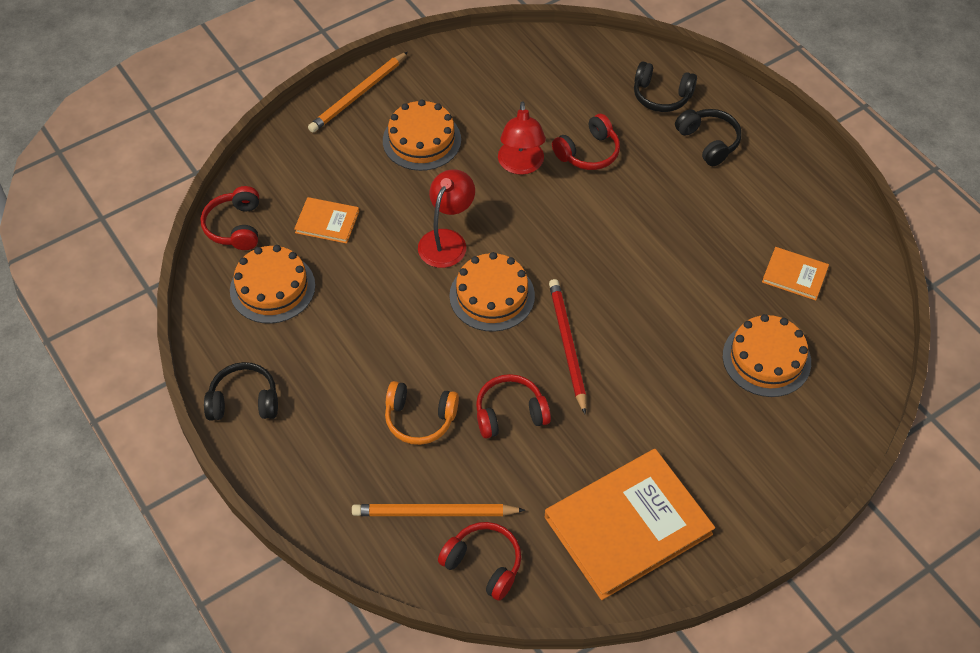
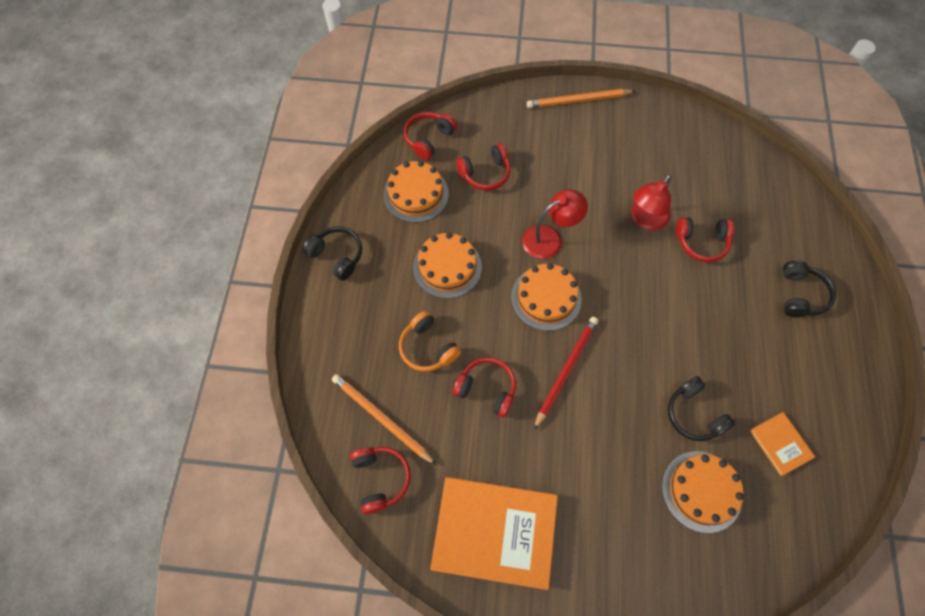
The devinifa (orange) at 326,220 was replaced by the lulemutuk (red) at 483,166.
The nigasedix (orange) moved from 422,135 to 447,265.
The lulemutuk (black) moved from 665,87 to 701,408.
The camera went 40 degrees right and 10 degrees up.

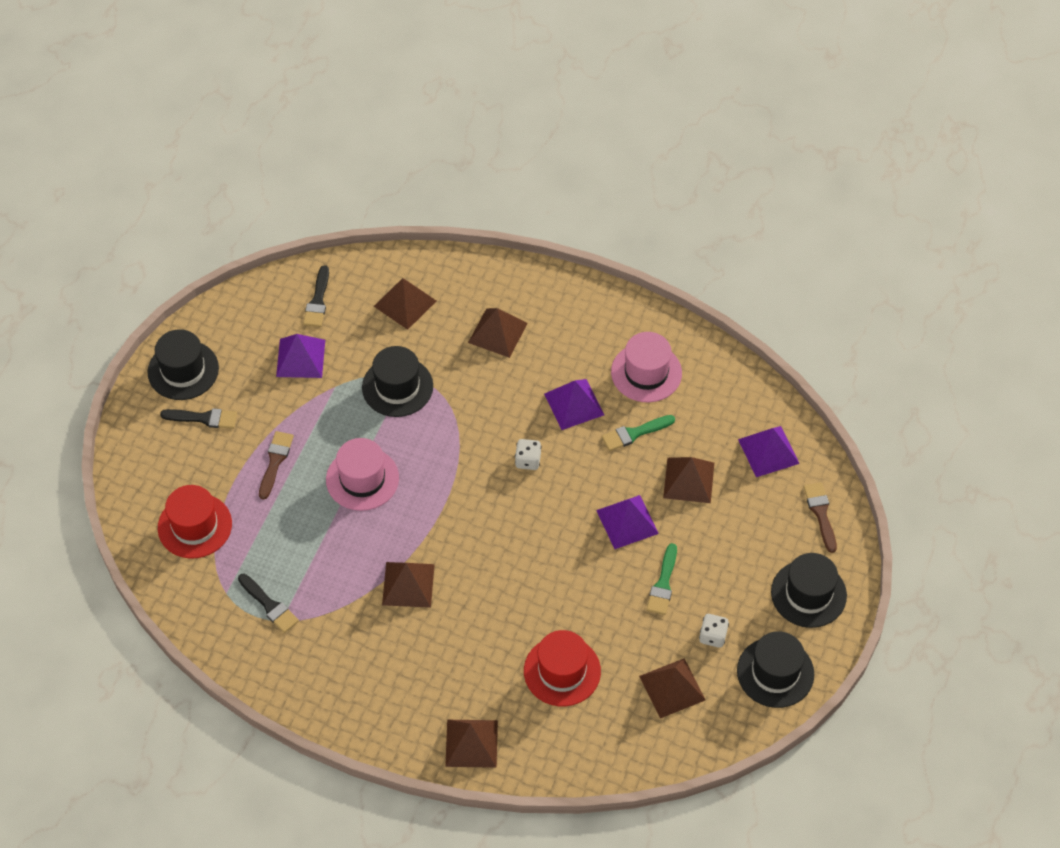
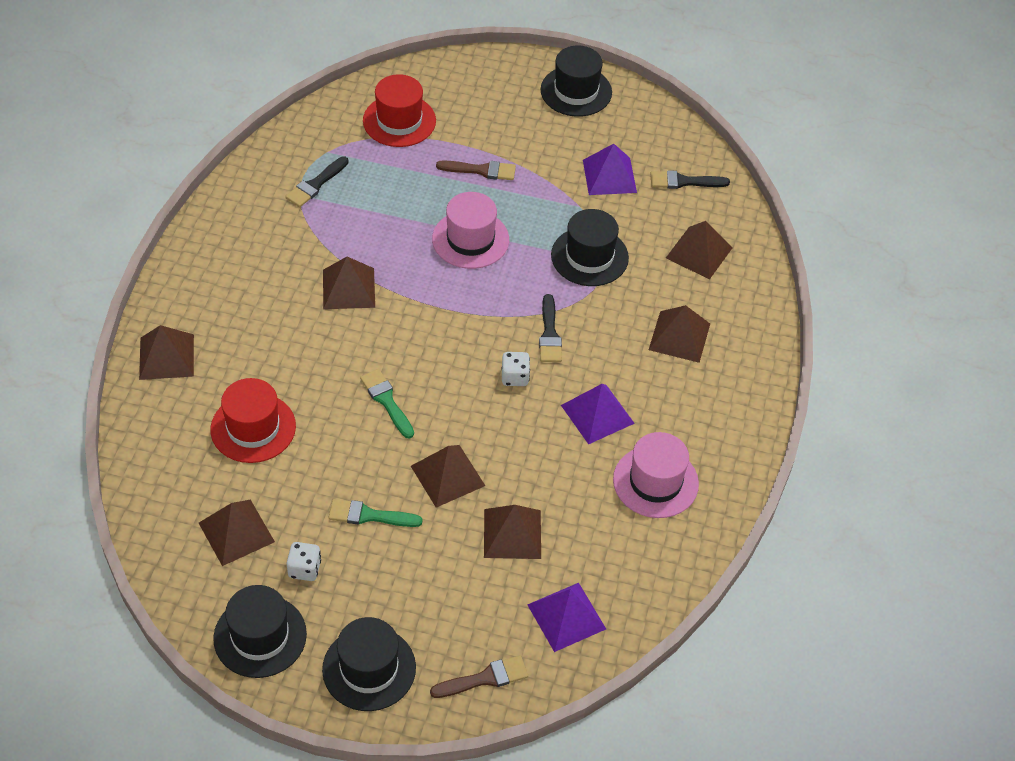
The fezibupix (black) moved from 198,418 to 550,328.
The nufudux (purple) at 627,522 became the nufudux (brown) at 448,476.
The fezibupix (green) moved from 638,433 to 387,404.
The camera went 80 degrees right and 5 degrees down.

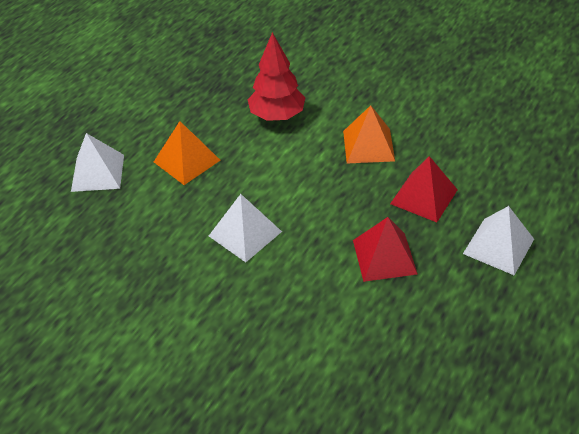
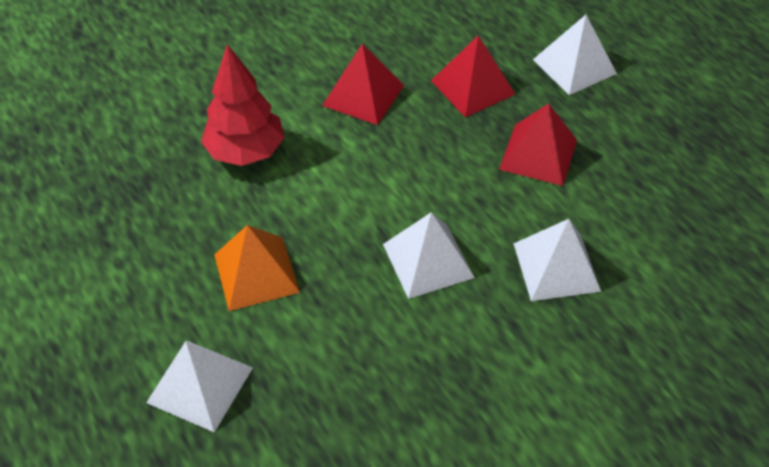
The nufudux (orange) at 369,134 became the nufudux (red) at 363,84.
The nufudux (white) at 557,260 appeared.
The camera went 65 degrees left and 5 degrees up.

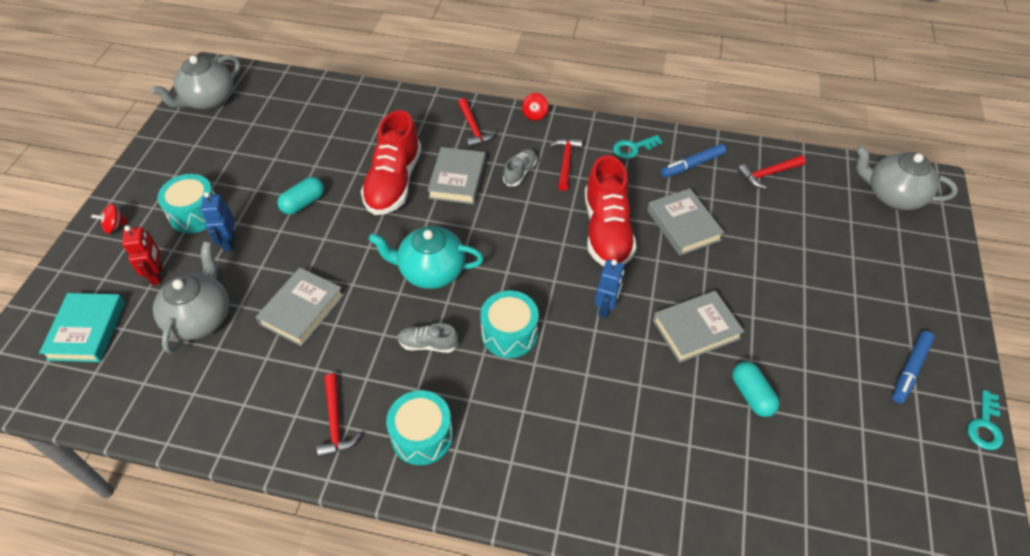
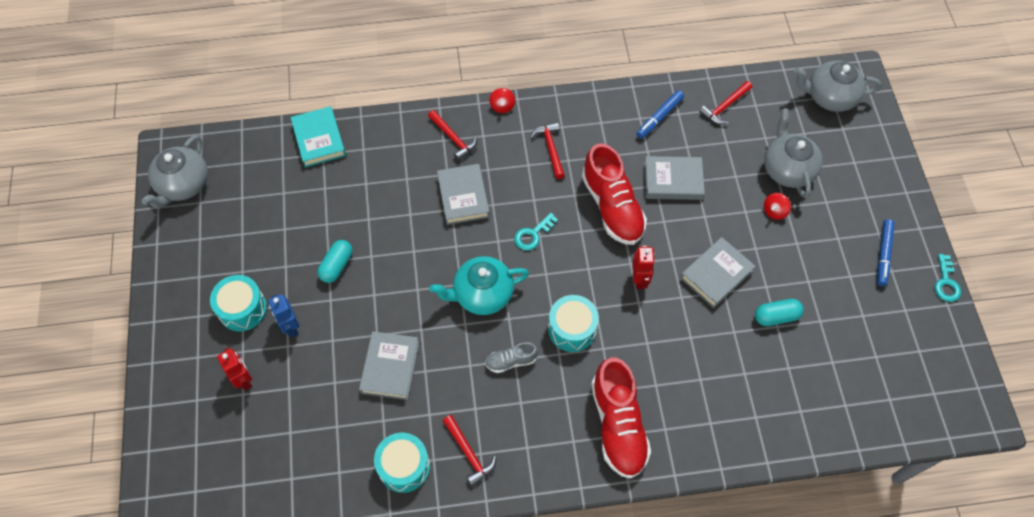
The devinifa (turquoise) moved from 82,327 to 318,136.
The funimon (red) moved from 109,219 to 777,206.
The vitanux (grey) moved from 191,298 to 793,153.
The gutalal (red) moved from 391,162 to 621,418.
The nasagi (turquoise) moved from 419,427 to 402,463.
The gutalal (grey) at 520,167 disappeared.
The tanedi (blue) at 609,288 became the tanedi (red) at 643,267.
The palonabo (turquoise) moved from 637,147 to 536,231.
The devinifa (grey) at 685,222 turned 45 degrees counterclockwise.
The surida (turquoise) at 756,389 turned 60 degrees counterclockwise.
The camera went 20 degrees left and 10 degrees up.

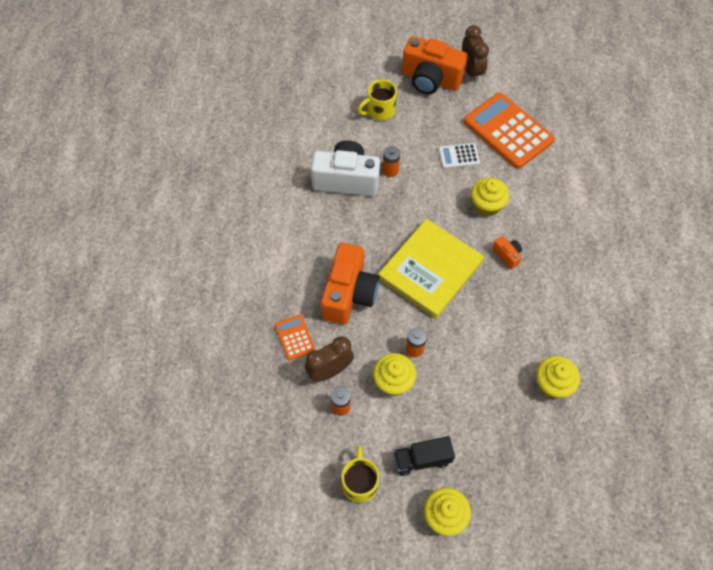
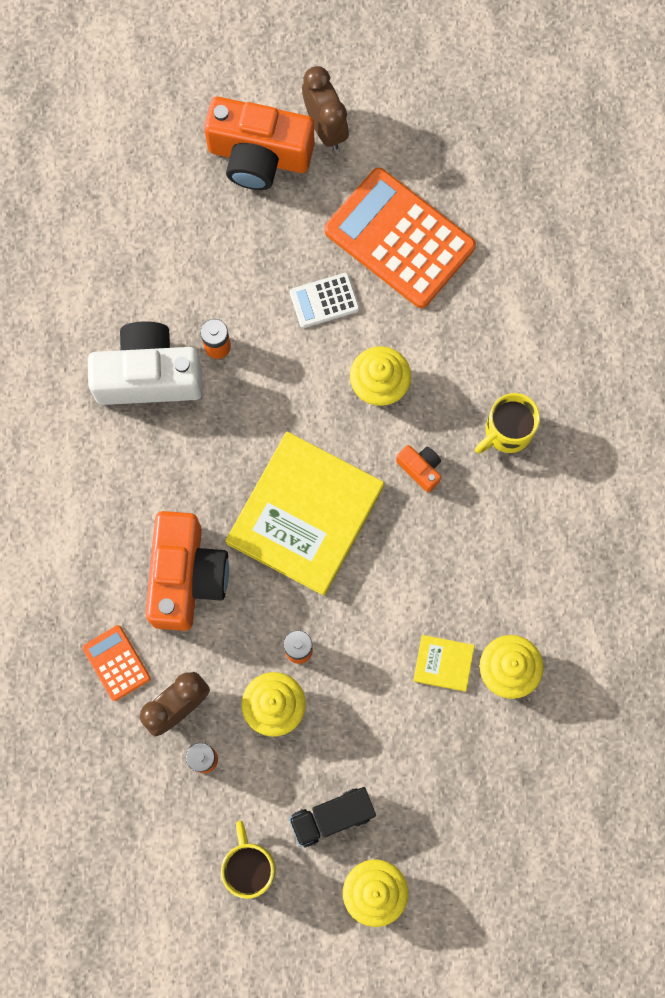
The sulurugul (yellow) moved from 377,100 to 507,423.
The devinifa (yellow) at 444,663 appeared.
The camera went 10 degrees left and 15 degrees up.

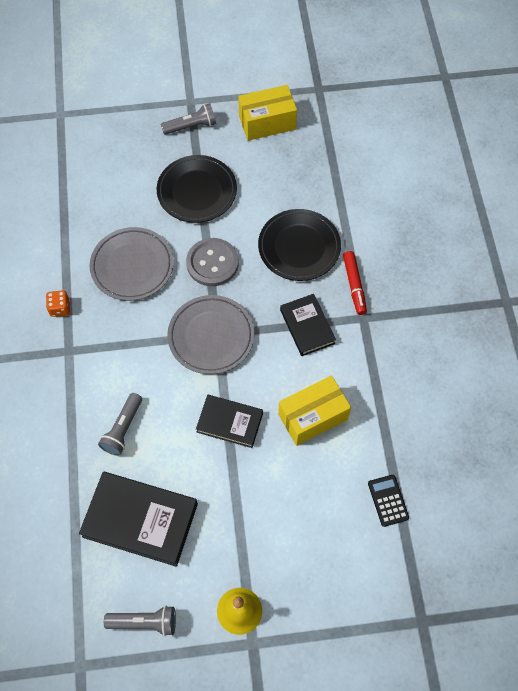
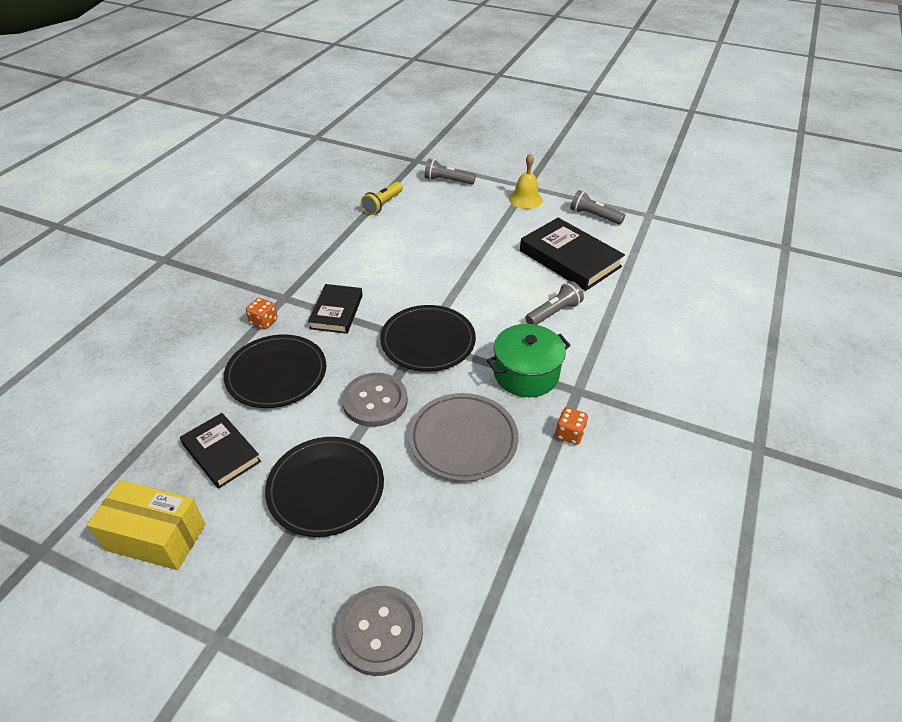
The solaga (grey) moved from 188,119 to 450,171.
The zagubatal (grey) at 211,334 became the zagubatal (black) at 428,338.
The devinifa (black) moved from 229,421 to 220,451.
The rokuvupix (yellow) at 314,411 disappeared.
The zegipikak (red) at 355,283 was replaced by the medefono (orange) at 261,313.
The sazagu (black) at 388,501 was replaced by the solaga (yellow) at 382,198.
The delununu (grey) at 379,631 appeared.
The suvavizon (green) at 529,360 appeared.
The camera went 150 degrees left and 20 degrees down.

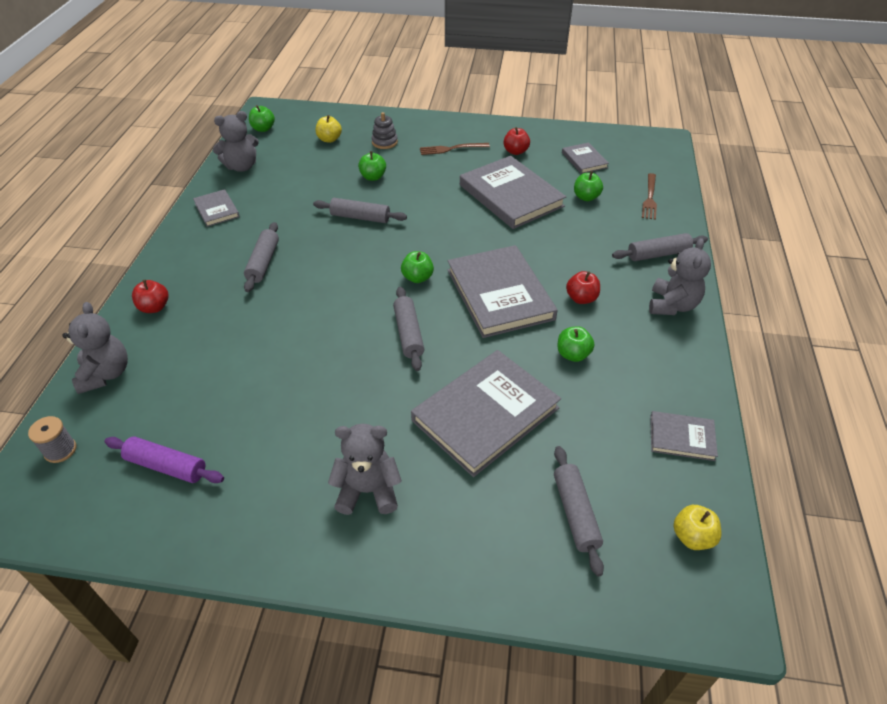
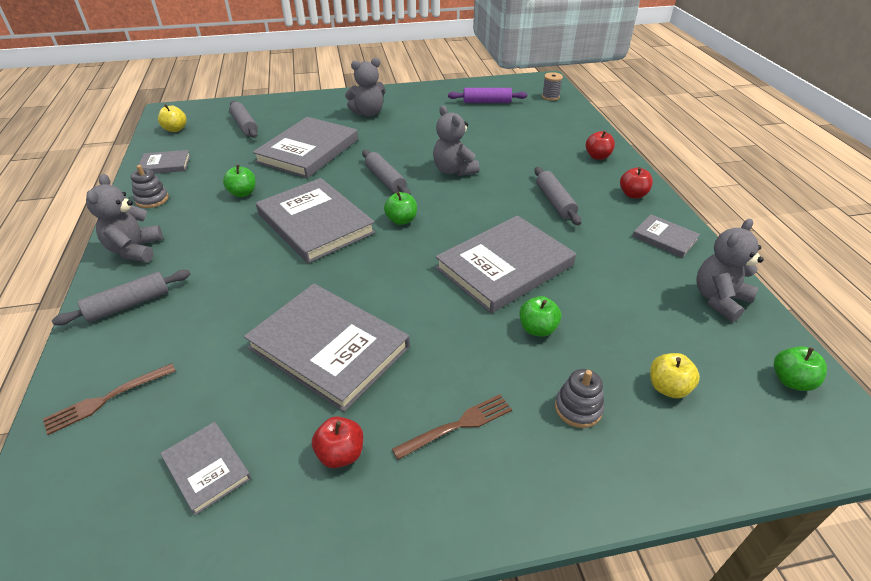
The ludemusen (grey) moved from 95,348 to 456,141.
The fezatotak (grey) at 360,210 was replaced by the devinifa (grey) at 505,264.
The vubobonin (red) moved from 583,287 to 636,182.
The vubobonin (green) at 588,186 disappeared.
The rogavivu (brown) at 649,196 turned 120 degrees counterclockwise.
The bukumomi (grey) at 150,186 appeared.
The camera went 160 degrees right and 5 degrees down.

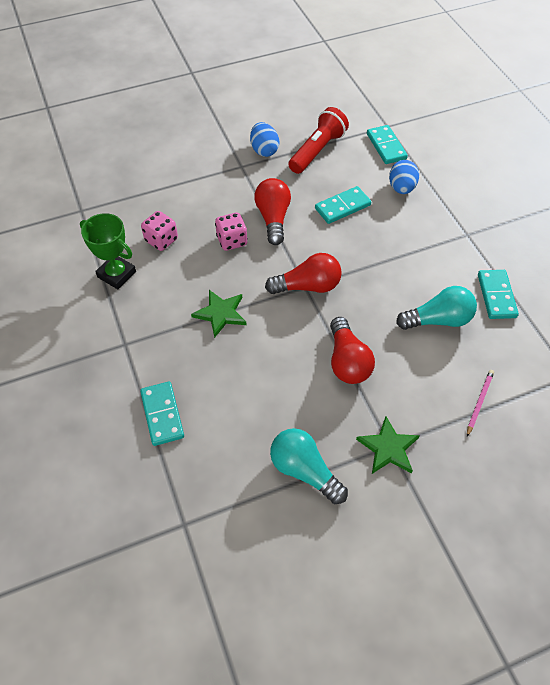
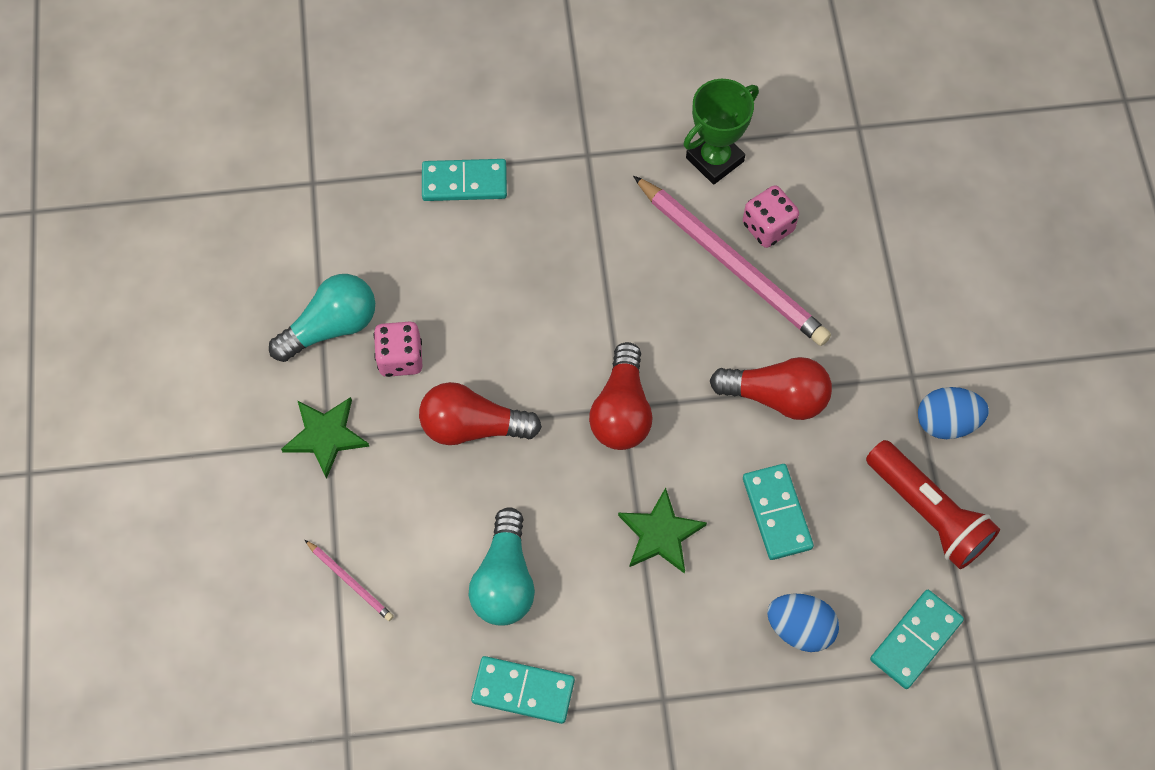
The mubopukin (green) moved from 218,314 to 662,531.
The medefono (pink) moved from 231,231 to 397,349.
The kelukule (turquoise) at 387,144 turned 45 degrees counterclockwise.
The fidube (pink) at 732,261 appeared.
The camera went 105 degrees right and 10 degrees up.

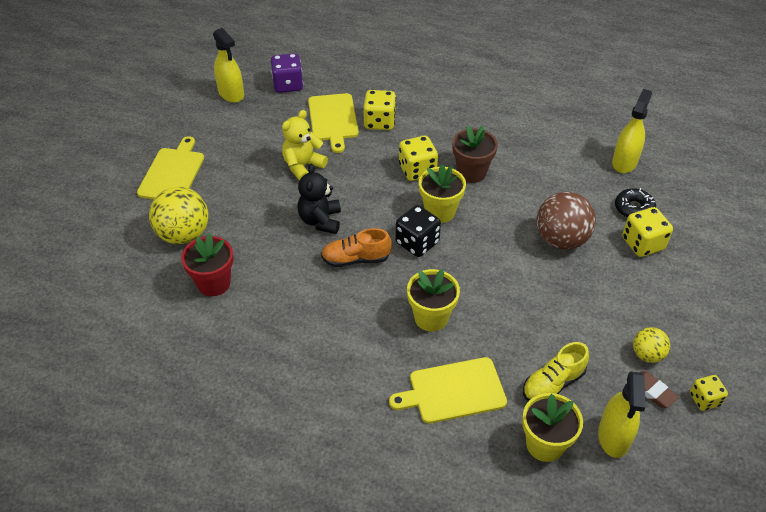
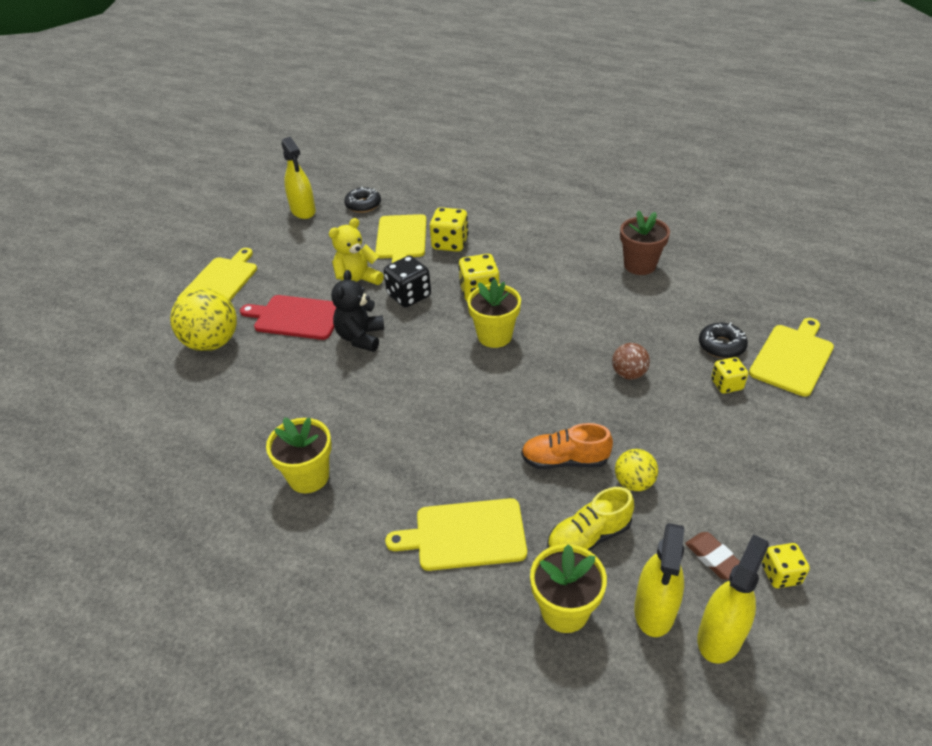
The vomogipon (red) at 207,264 disappeared.
The medefono (purple) at 287,73 was replaced by the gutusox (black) at 362,199.
The gutalal (orange) moved from 356,247 to 567,446.
The medefono (black) moved from 418,231 to 407,282.
The vomogipon (yellow) moved from 433,300 to 299,455.
The vomogipon (brown) moved from 475,154 to 645,242.
The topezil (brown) at 566,221 changed to 0.55 times the size.
The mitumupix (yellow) moved from 632,131 to 733,599.
The medefono (yellow) at 647,232 changed to 0.63 times the size.
The topezil (yellow) moved from 651,345 to 636,470.
The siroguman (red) at 288,317 appeared.
The siroguman (yellow) at 791,357 appeared.
The camera went 10 degrees right and 5 degrees down.

